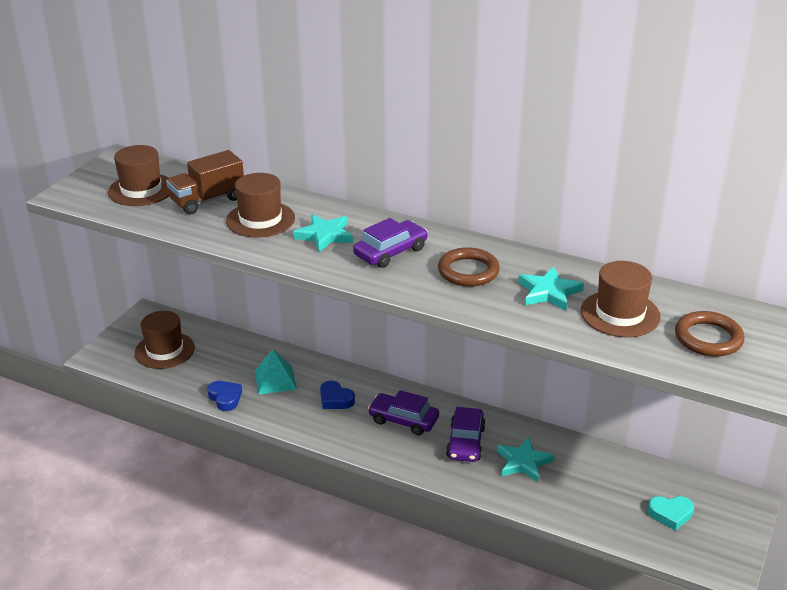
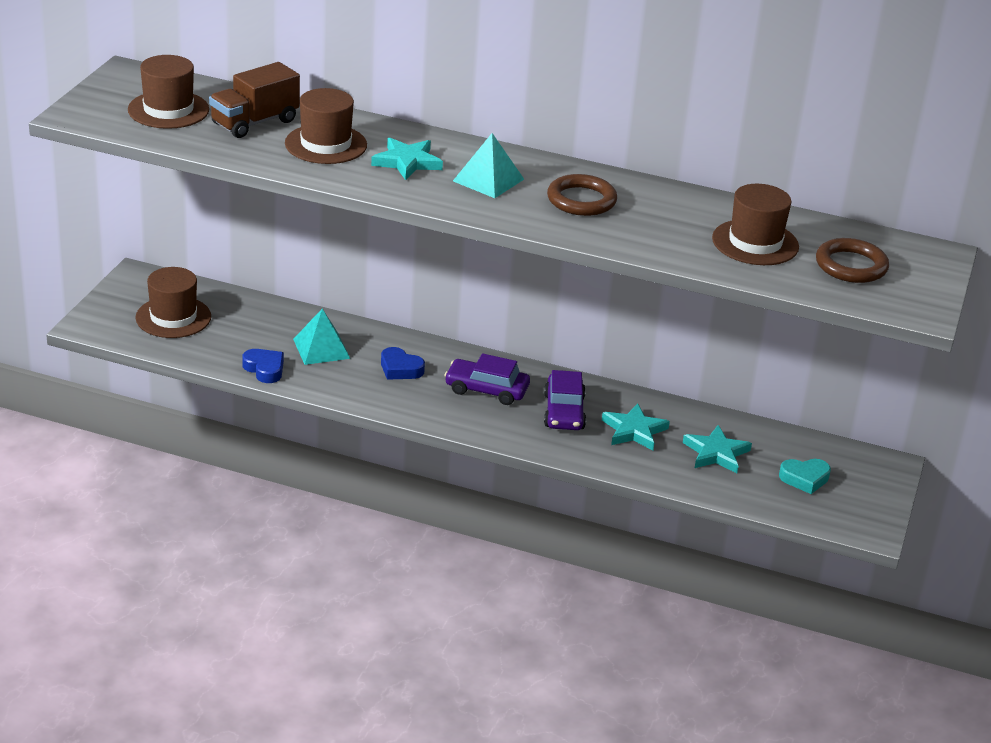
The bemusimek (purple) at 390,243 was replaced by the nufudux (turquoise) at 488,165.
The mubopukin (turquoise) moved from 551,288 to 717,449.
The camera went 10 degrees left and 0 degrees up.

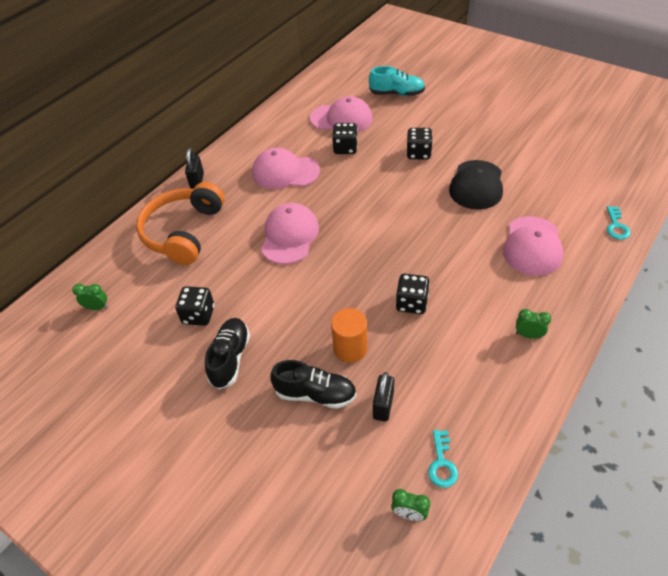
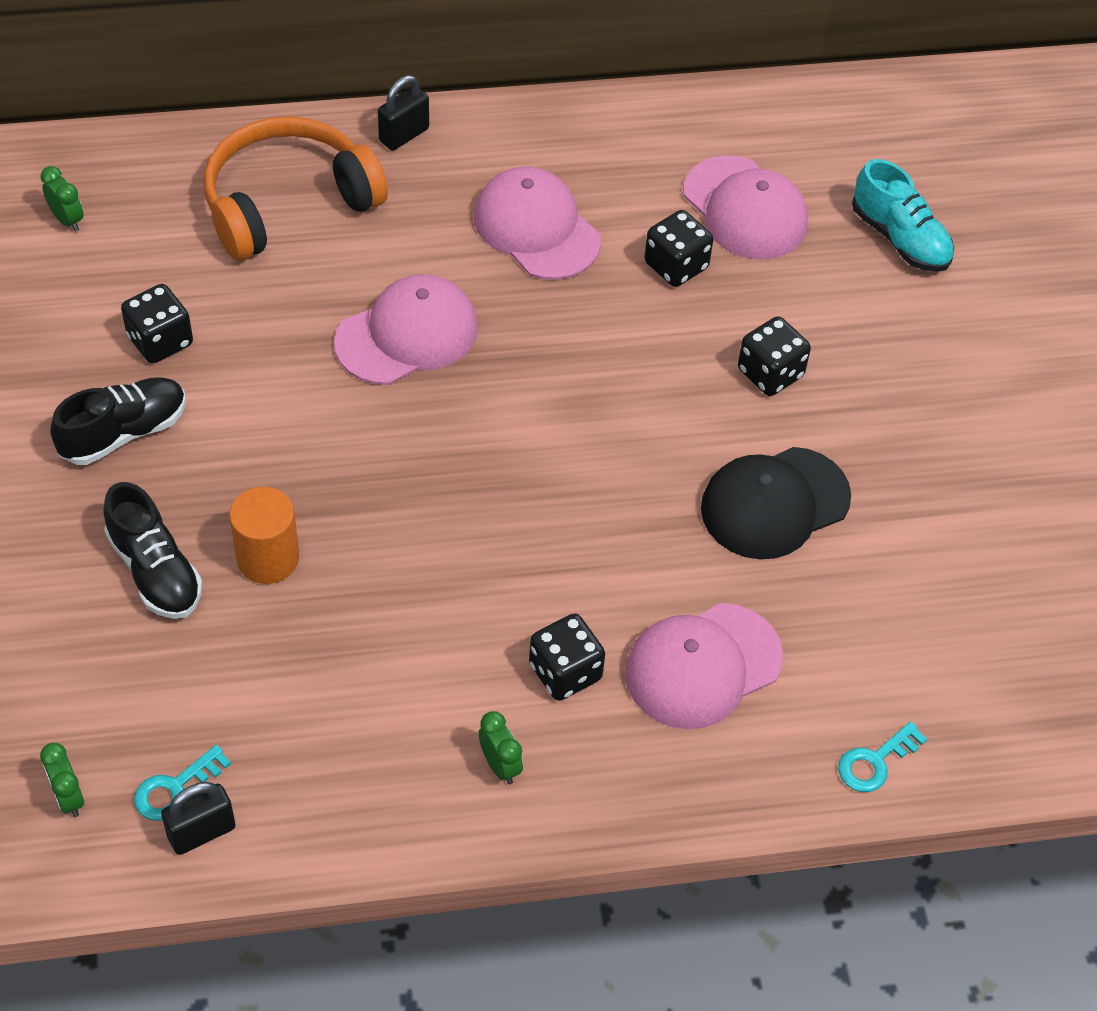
The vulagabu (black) moved from 383,397 to 198,818.
The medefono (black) moved from 413,294 to 567,657.
The camera went 40 degrees right and 5 degrees up.

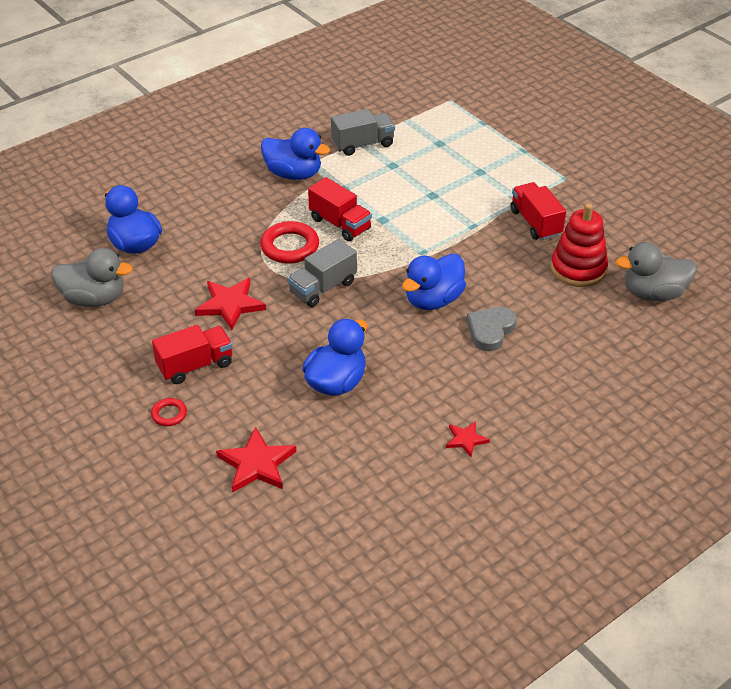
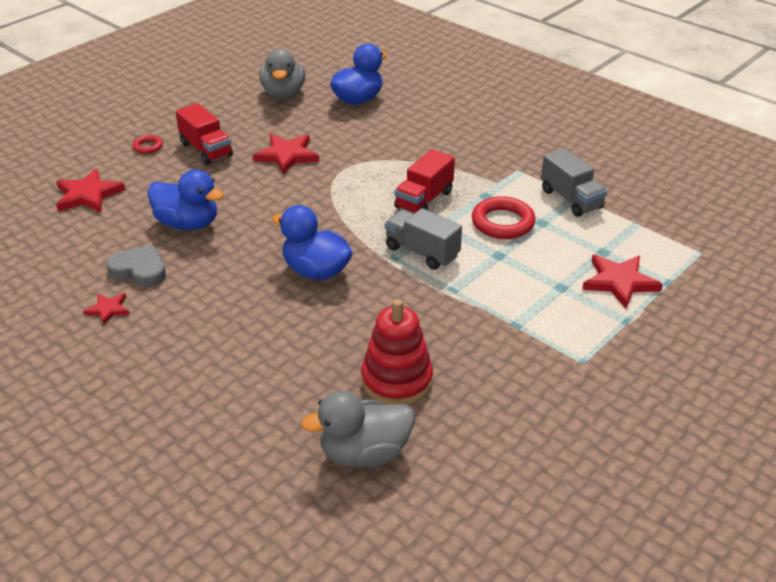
The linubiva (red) moved from 289,242 to 504,217.
The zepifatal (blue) at 295,154 disappeared.
The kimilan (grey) moved from 322,273 to 423,238.
The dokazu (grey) moved from 491,329 to 136,266.
The kimilan (red) at 538,211 disappeared.
The zepifatal (grey) at 656,271 turned 90 degrees counterclockwise.
The mubopukin (red) at 622,281 appeared.
The camera went 80 degrees right and 5 degrees down.

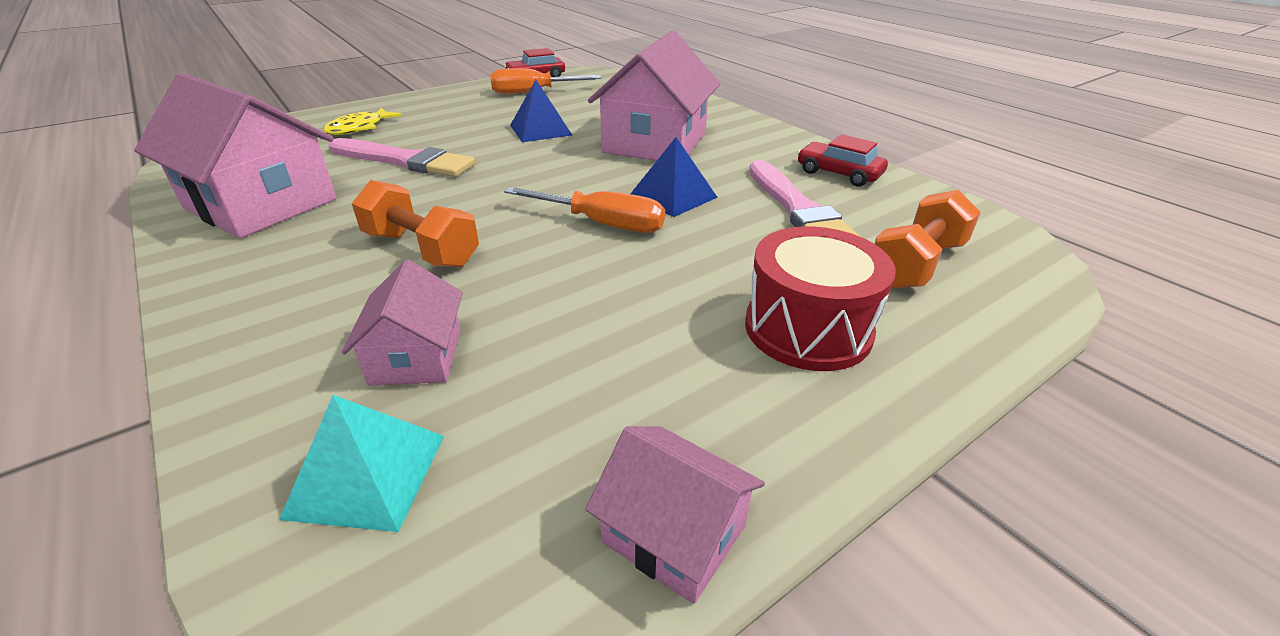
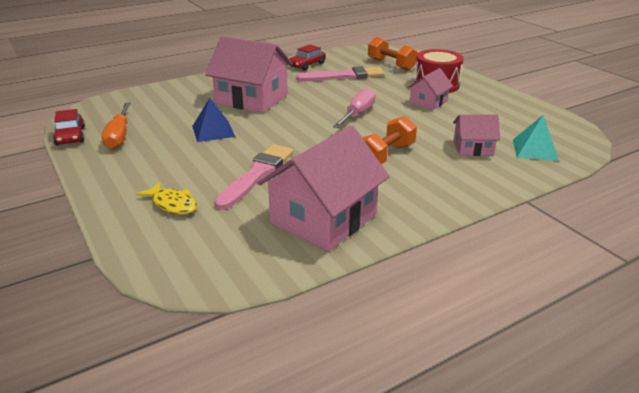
The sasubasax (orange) at 584,210 became the sasubasax (pink) at 354,108.
The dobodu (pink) moved from 675,515 to 430,89.
The nufudux (blue) at 674,177 disappeared.
The camera went 85 degrees left and 5 degrees down.

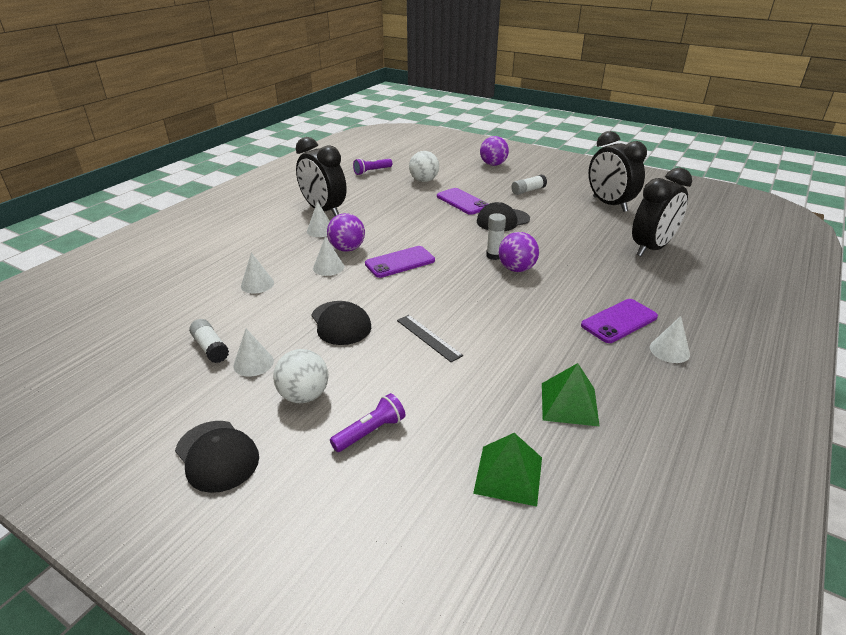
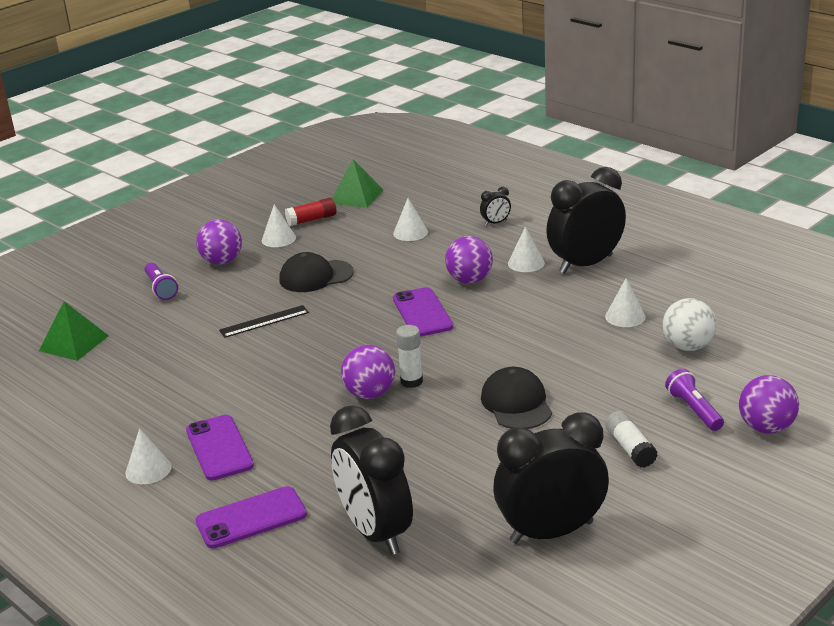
The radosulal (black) at 217,457 disappeared.
The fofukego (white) at 209,341 became the fofukego (red) at 310,212.
The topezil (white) at 301,376 became the topezil (purple) at 219,242.
The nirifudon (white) moved from 328,256 to 625,302.
The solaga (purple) moved from 372,166 to 694,400.
The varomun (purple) moved from 462,201 to 251,517.
The nufudux (green) moved from 571,395 to 357,183.
The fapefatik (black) at 495,206 appeared.
The camera went 105 degrees right and 5 degrees down.

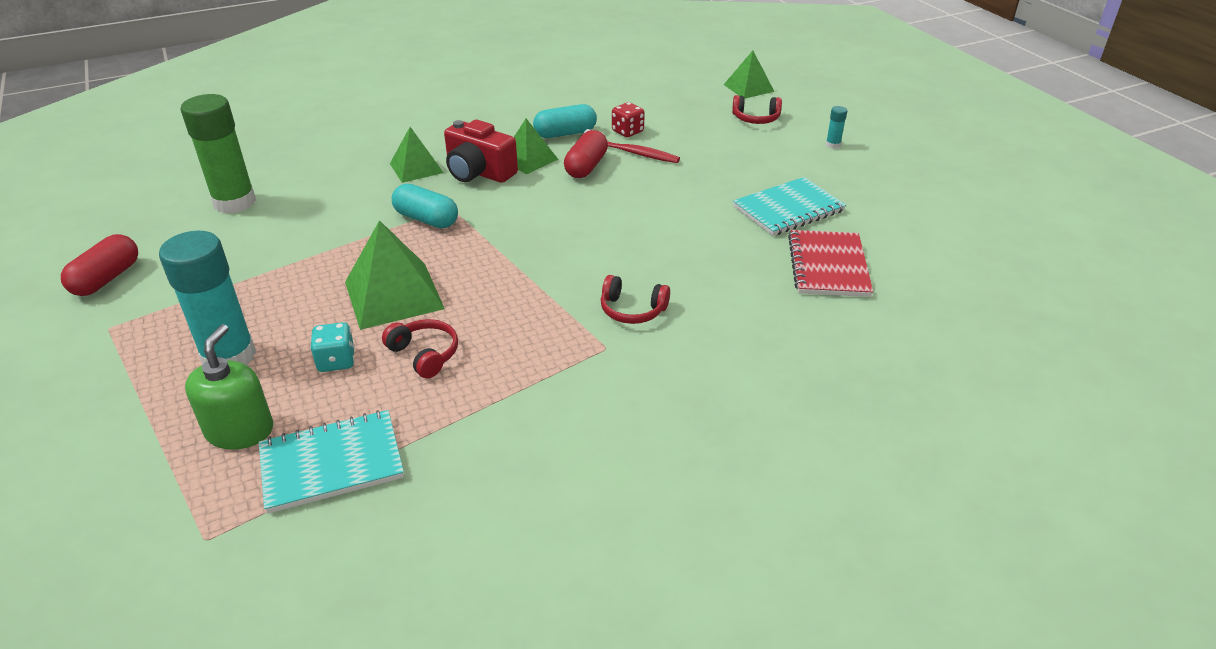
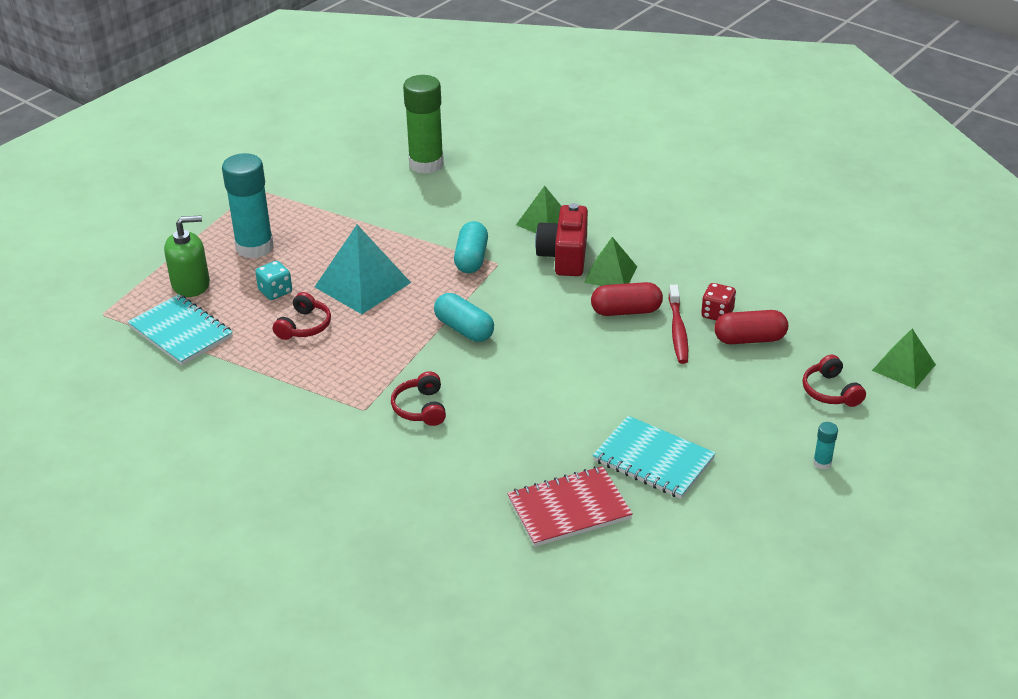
The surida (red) moved from 99,265 to 751,327.
The nufudux (green) at 395,275 became the nufudux (turquoise) at 363,269.
The surida (turquoise) moved from 565,121 to 464,317.
The camera went 65 degrees right and 0 degrees up.

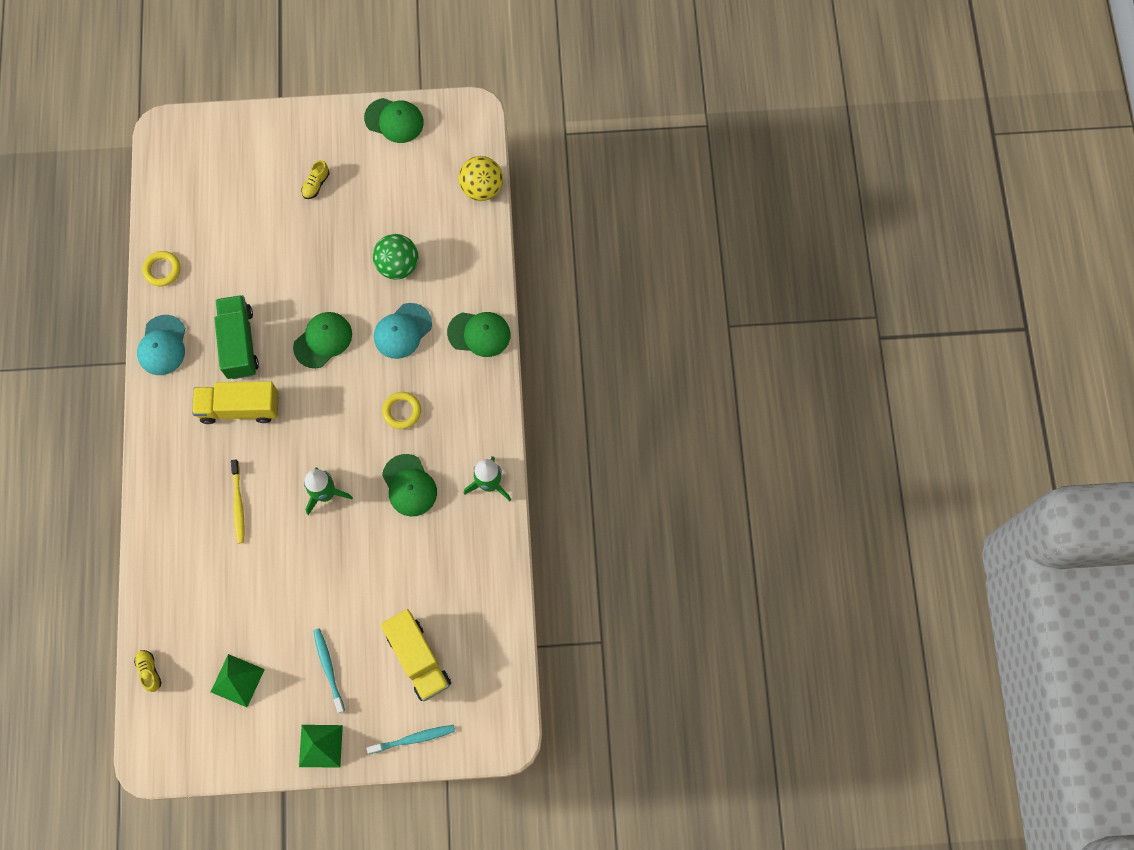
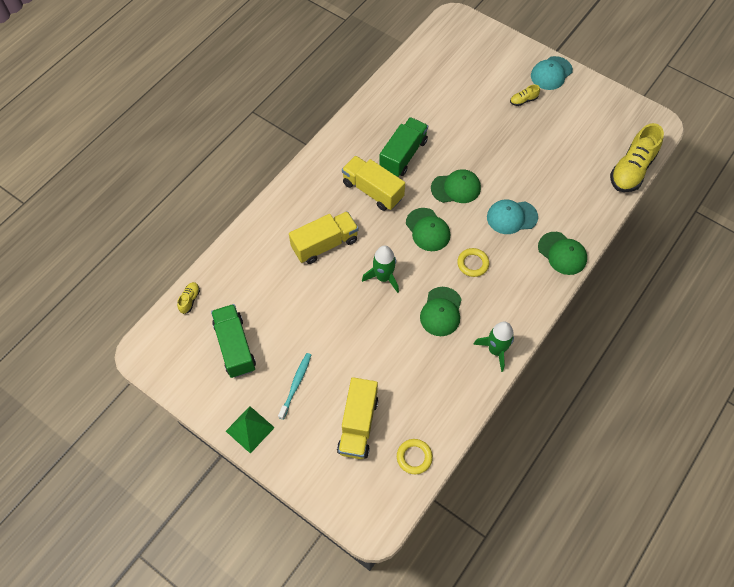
The radosulal (turquoise) moved from 161,345 to 552,73.
The linubiva (yellow) moved from 161,269 to 415,456.
The nufudux (green) at 238,680 was replaced by the kimilan (green) at 233,341.
The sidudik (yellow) at 238,501 was replaced by the kimilan (yellow) at 324,237.
The radosulal (green) moved from 394,120 to 428,229.
The sidudik (turquoise) at 410,739 disappeared.
The topezil (green) at 395,257 disappeared.
The topezil (yellow) at 480,178 was replaced by the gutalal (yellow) at 637,157.
The camera went 40 degrees right and 10 degrees down.

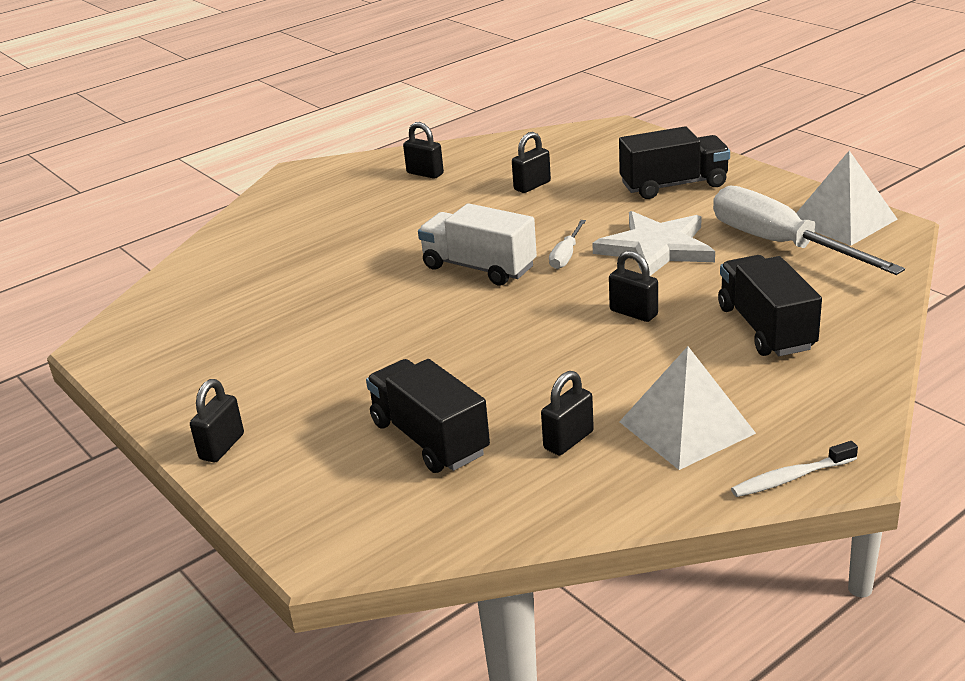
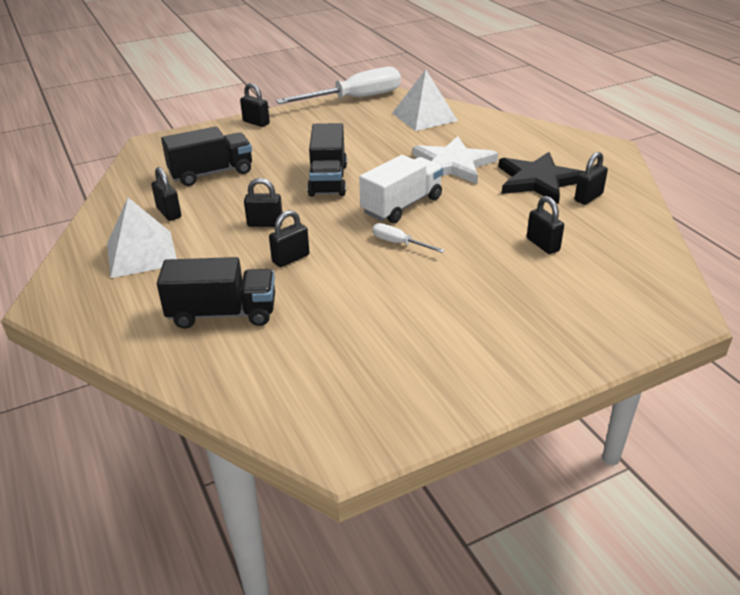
The mubopukin (white) moved from 653,243 to 455,160.
The kimilan (black) moved from 674,162 to 327,160.
The sasubasax (white) moved from 809,230 to 338,85.
The sidudik (white) at 794,469 disappeared.
The nufudux (white) moved from 847,198 to 425,100.
The vulagabu (black) at 263,202 appeared.
The mubopukin (black) at 541,178 appeared.
The camera went 100 degrees right and 5 degrees up.

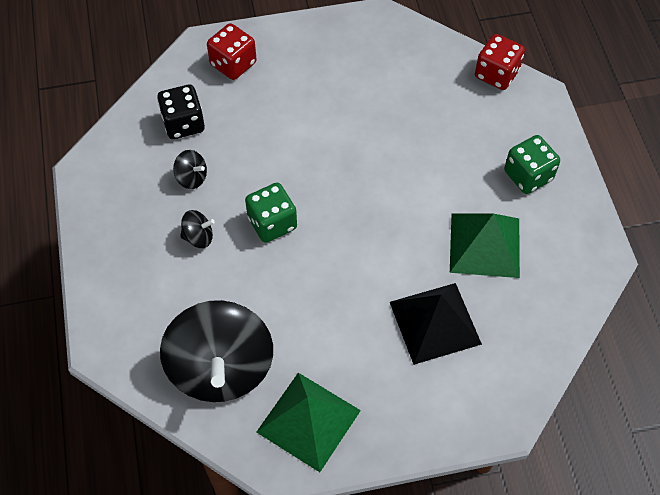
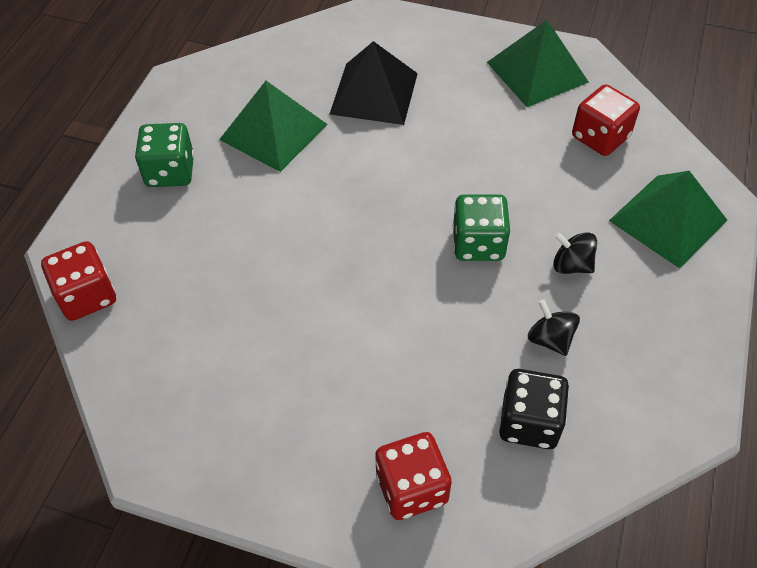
The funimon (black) at 216,351 was replaced by the medefono (red) at 606,120.
The nufudux (green) at 668,219 appeared.
The camera went 150 degrees left and 5 degrees down.

